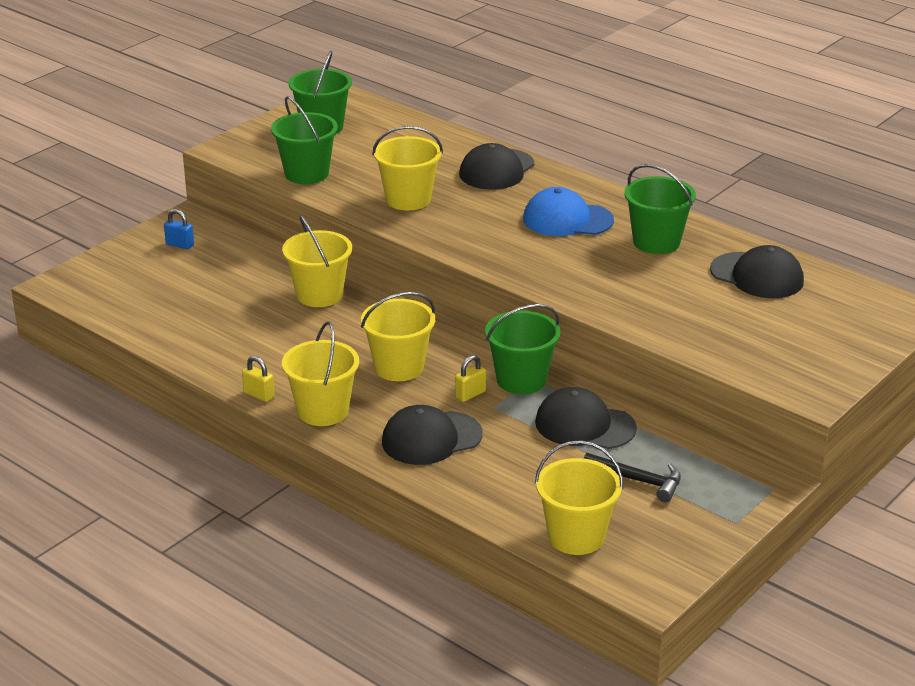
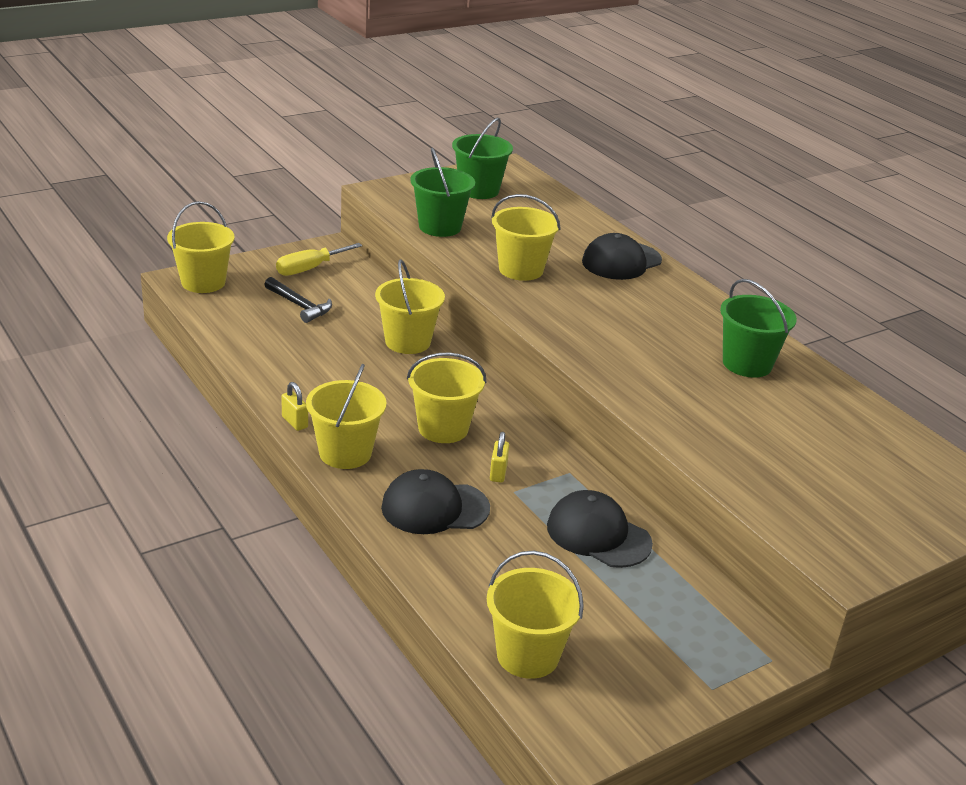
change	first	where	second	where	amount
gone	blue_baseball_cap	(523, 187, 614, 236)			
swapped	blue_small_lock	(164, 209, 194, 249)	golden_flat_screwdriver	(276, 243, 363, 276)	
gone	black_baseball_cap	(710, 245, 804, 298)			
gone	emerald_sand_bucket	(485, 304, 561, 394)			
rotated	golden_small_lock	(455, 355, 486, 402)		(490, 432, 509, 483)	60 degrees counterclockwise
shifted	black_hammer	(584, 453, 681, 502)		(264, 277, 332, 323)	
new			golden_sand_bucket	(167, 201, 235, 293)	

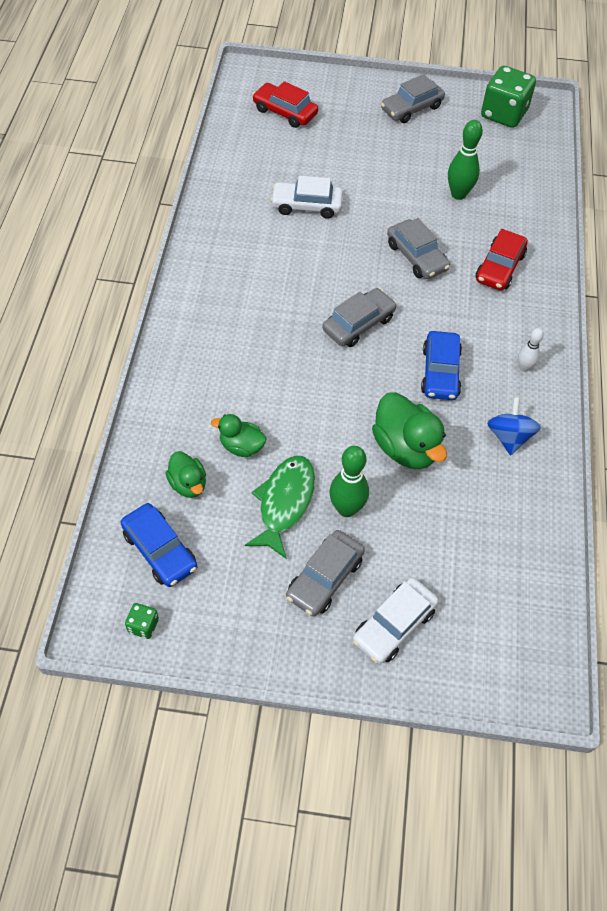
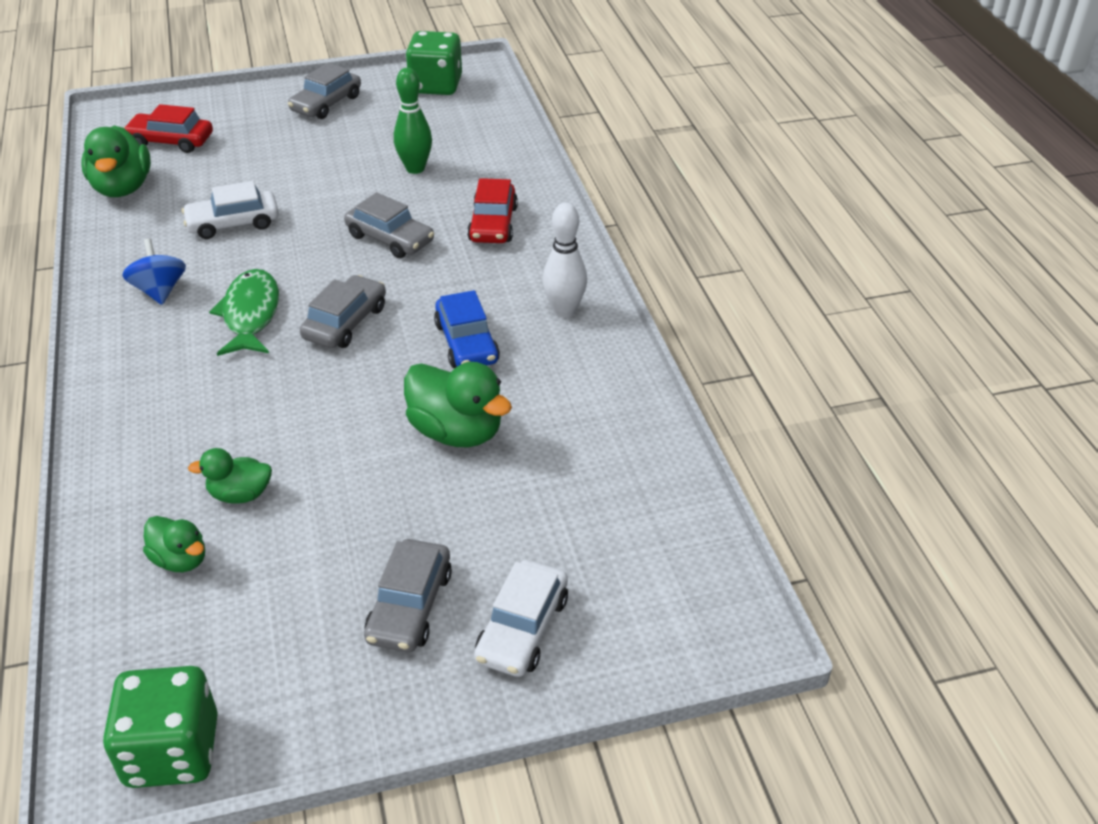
change	first	where	second	where	amount
scaled	pure_white_tenpin	(518, 328, 544, 372)		(543, 202, 587, 318)	x1.68
shifted	blue_spinning_top	(487, 397, 541, 455)		(122, 238, 186, 305)	
gone	emerald_tenpin	(329, 446, 369, 517)			
shifted	emerald_fish	(245, 456, 315, 559)		(209, 269, 279, 356)	
gone	blue_toy_car	(120, 503, 197, 587)			
scaled	emerald_dice	(125, 603, 159, 639)		(103, 666, 218, 788)	x2.27
new			emerald_duck	(81, 126, 151, 197)	

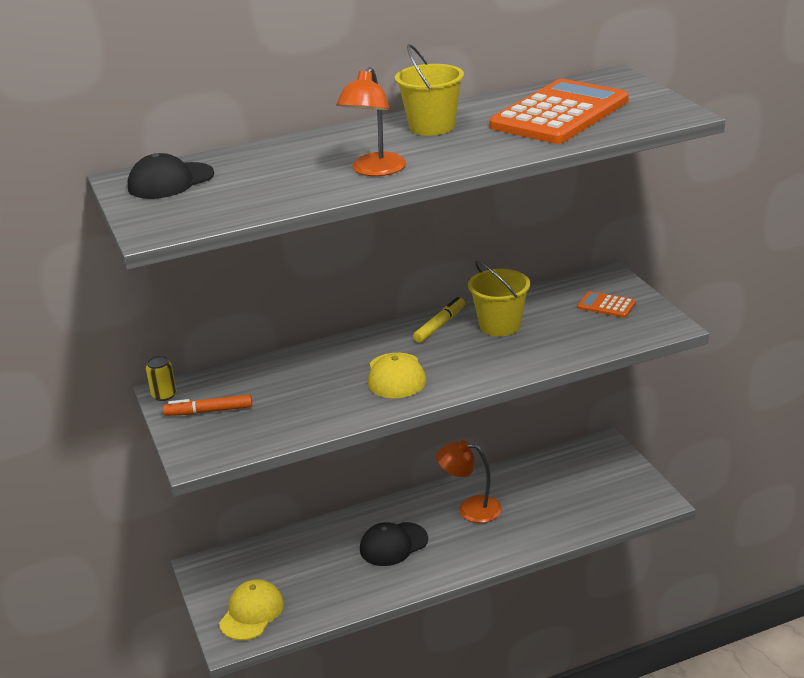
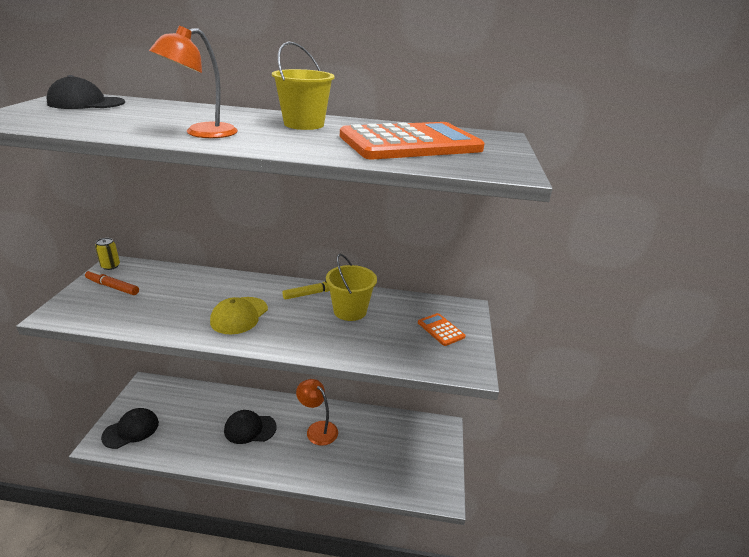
change	first	where	second	where	amount
repainted	golden_baseball_cap	(219, 579, 284, 640)	black_baseball_cap	(101, 408, 159, 449)	

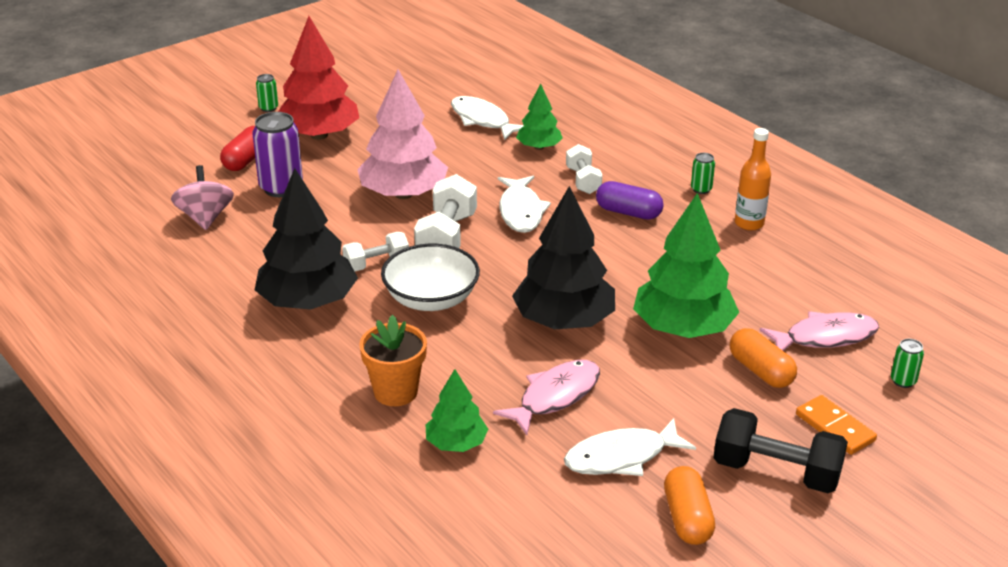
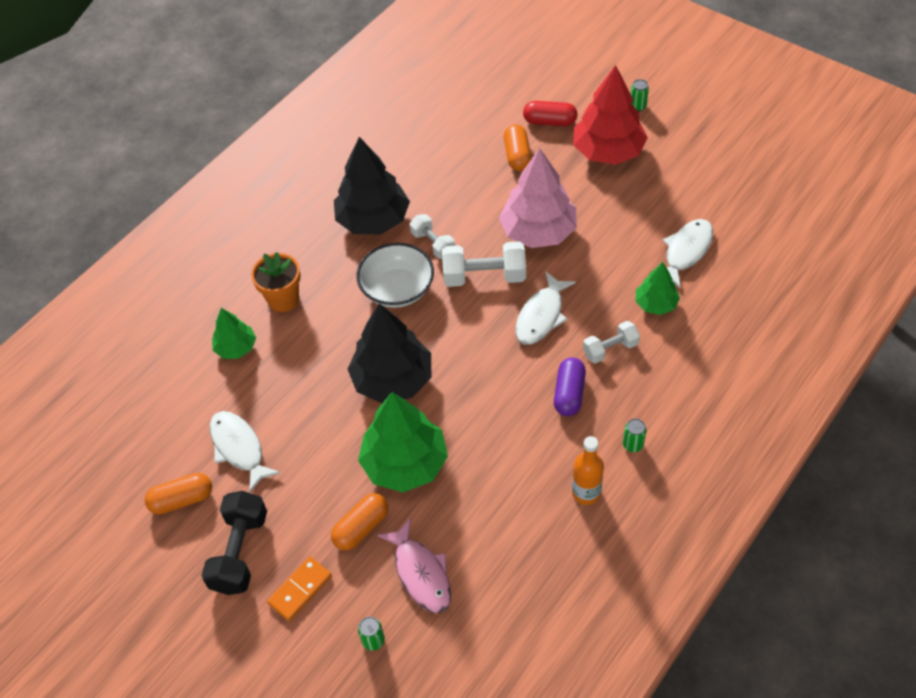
change	first	where	second	where	amount
swapped	royal_purple_soda_can	(253, 112, 303, 197)	orange_pill	(504, 124, 532, 171)	
gone	rosy_spinning_top	(171, 165, 234, 230)			
rotated	pure_white_fish	(498, 176, 551, 233)		(515, 272, 576, 345)	45 degrees counterclockwise
gone	rosy_fish	(493, 360, 600, 435)			

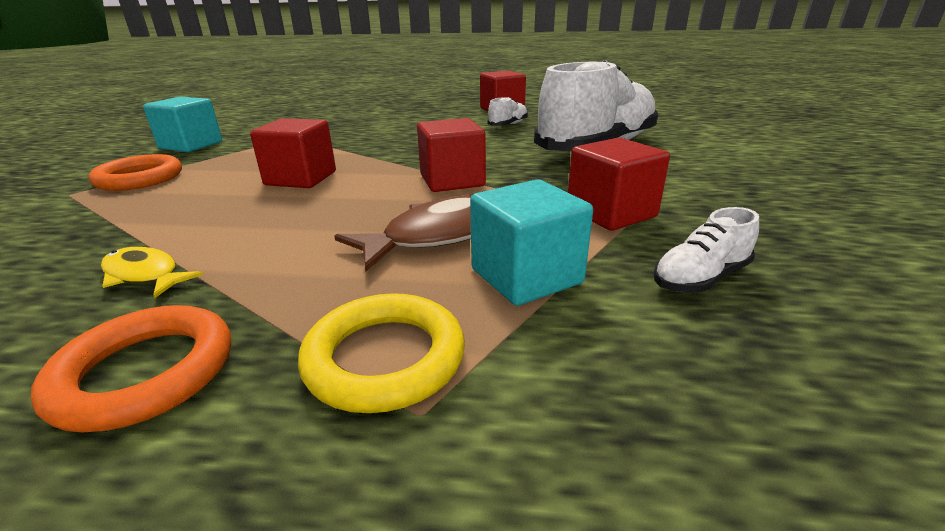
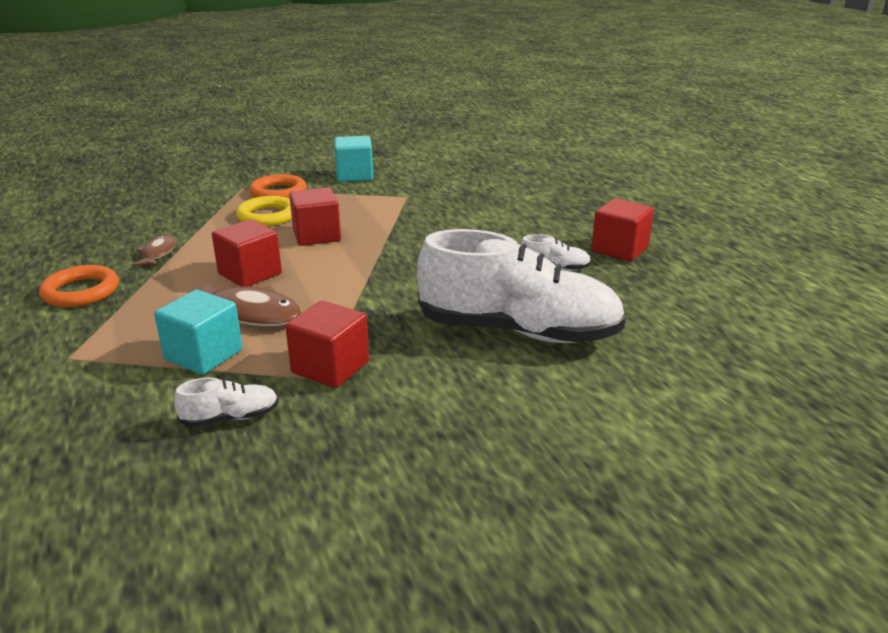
change	first	where	second	where	amount
shifted	scarlet_solid_cube	(417, 118, 486, 192)		(212, 219, 282, 287)	
rotated	pure_white_lace-up_shoe	(654, 207, 759, 293)		(174, 377, 279, 427)	135 degrees clockwise
repainted	golden_fish	(101, 247, 204, 298)	dark_brown_fish	(132, 235, 176, 266)	
shifted	golden_ring	(298, 293, 465, 413)		(236, 196, 292, 226)	

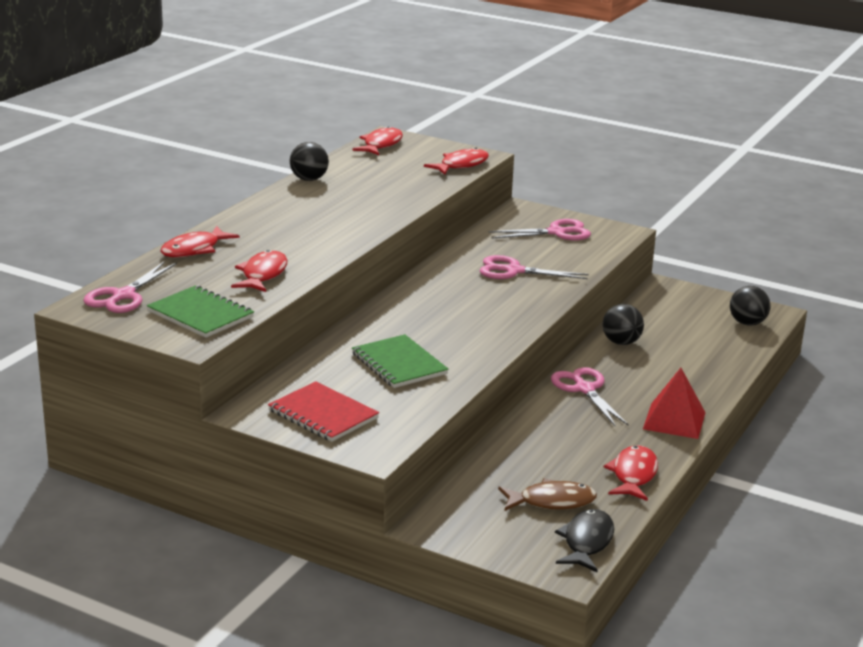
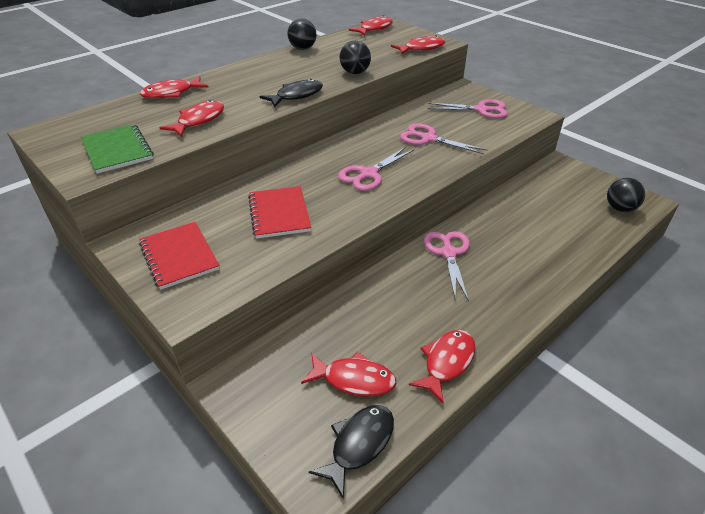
change	first	where	second	where	amount
shifted	rosy_scissors	(83, 261, 177, 313)		(338, 147, 414, 191)	
shifted	black_ball	(603, 304, 644, 345)		(339, 41, 371, 74)	
repainted	emerald_exercise_book	(352, 334, 449, 388)	scarlet_exercise_book	(248, 186, 311, 239)	
gone	scarlet_pyramid_shape	(643, 368, 706, 439)			
repainted	dark_brown_fish	(498, 478, 597, 511)	scarlet_fish	(301, 352, 397, 397)	
new			black_fish	(259, 79, 323, 108)	

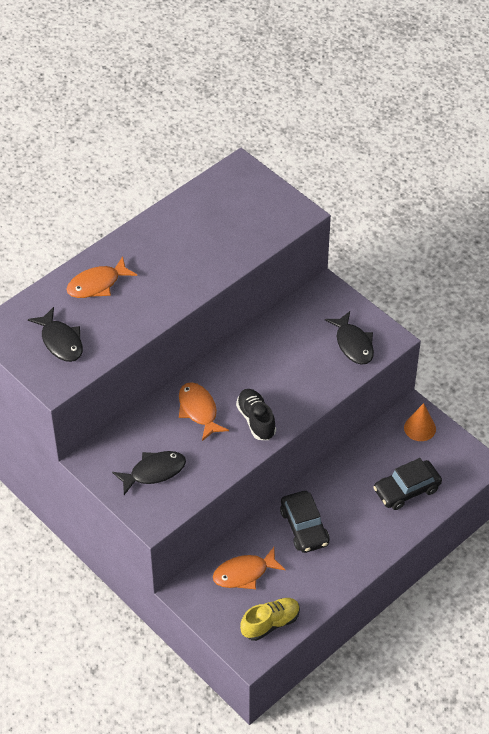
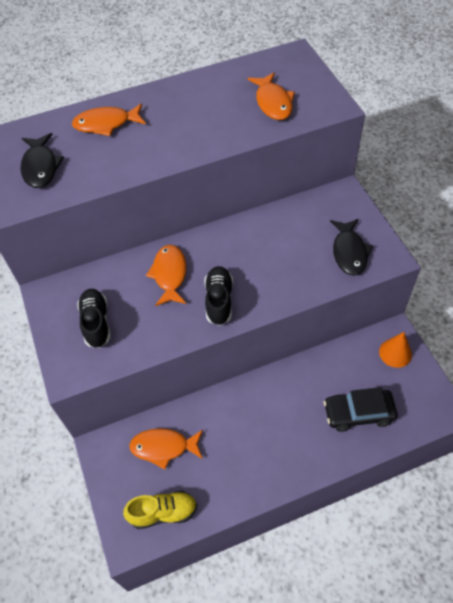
change	first	where	second	where	amount
swapped	black_fish	(112, 451, 186, 495)	black_lace-up_shoe	(77, 289, 111, 348)	
gone	black_toy_car	(280, 491, 330, 553)			
new			orange_fish	(248, 72, 295, 120)	

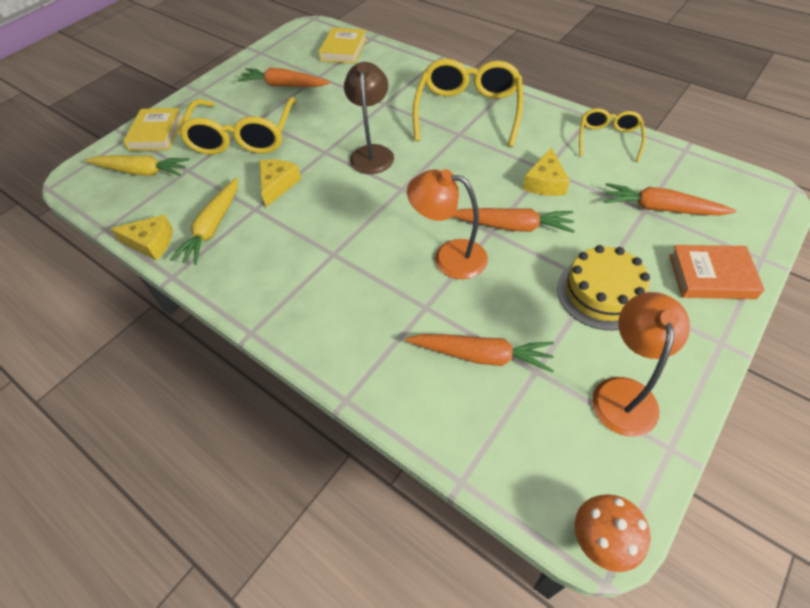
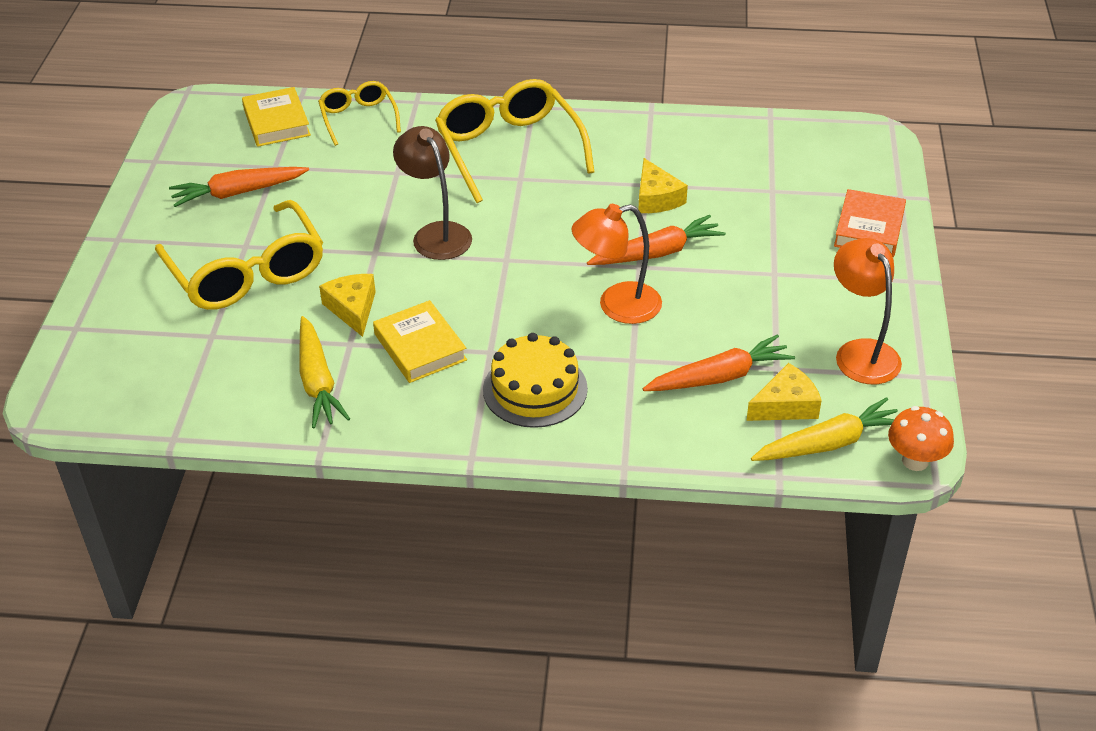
change	first	where	second	where	amount
shifted	golden_book	(123, 108, 184, 151)		(373, 300, 467, 383)	
shifted	golden_spectacles	(579, 108, 646, 162)		(318, 81, 401, 146)	
shifted	golden_root_vegetable	(85, 155, 190, 176)		(751, 397, 898, 461)	
gone	orange_root_vegetable	(604, 183, 736, 216)			
shifted	golden_cheese	(110, 215, 172, 261)		(746, 363, 822, 421)	
shifted	golden_cake	(557, 245, 650, 331)		(483, 333, 588, 428)	
rotated	orange_book	(669, 245, 765, 299)		(834, 189, 906, 257)	45 degrees counterclockwise

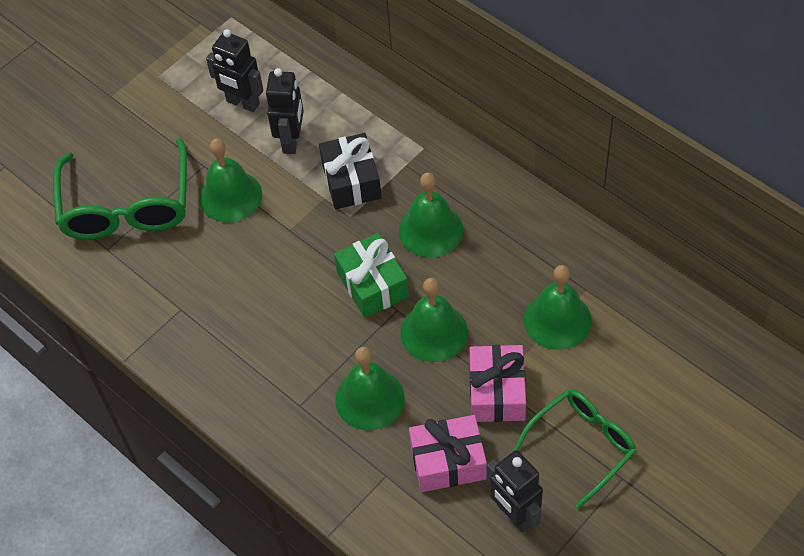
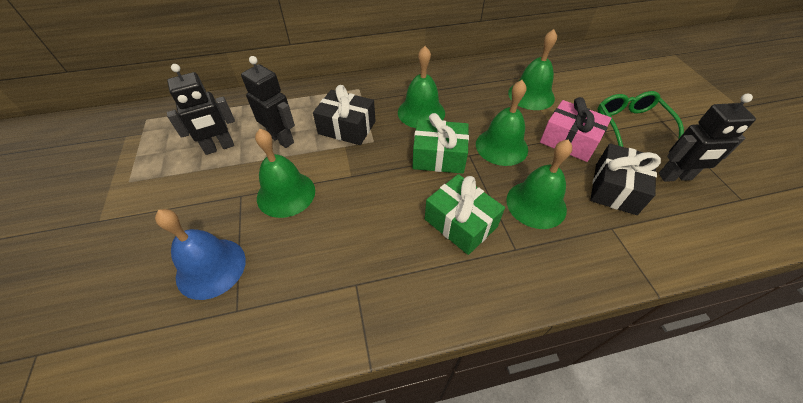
change	first	where	second	where	amount
swapped	emerald_spectacles	(53, 138, 187, 240)	blue_hand_bell	(155, 209, 246, 300)	
repainted	rosy_present	(409, 415, 487, 492)	black_present	(590, 144, 661, 215)	
new			emerald_present	(425, 174, 505, 255)	

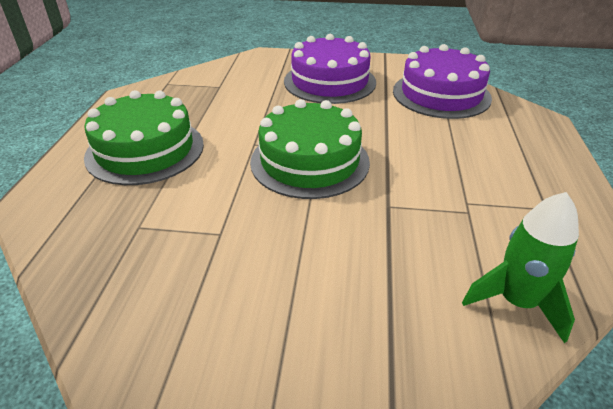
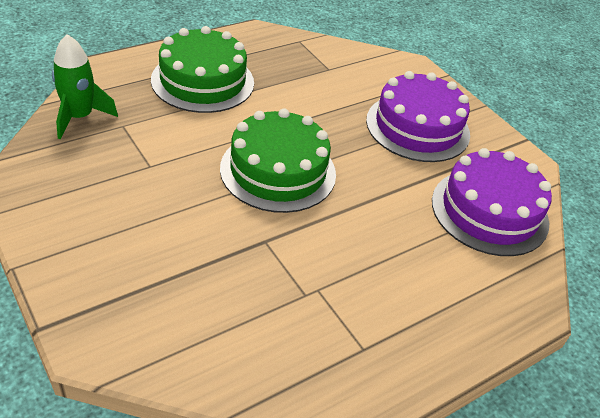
change	first	where	second	where	amount
shifted	emerald_spaceship	(462, 192, 579, 343)		(52, 34, 118, 139)	

